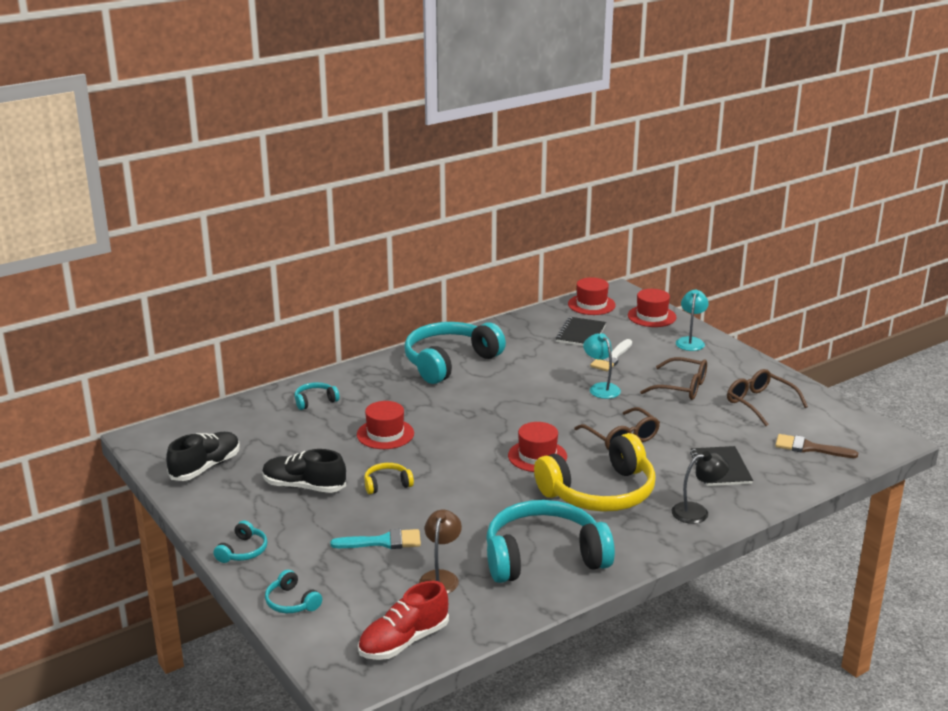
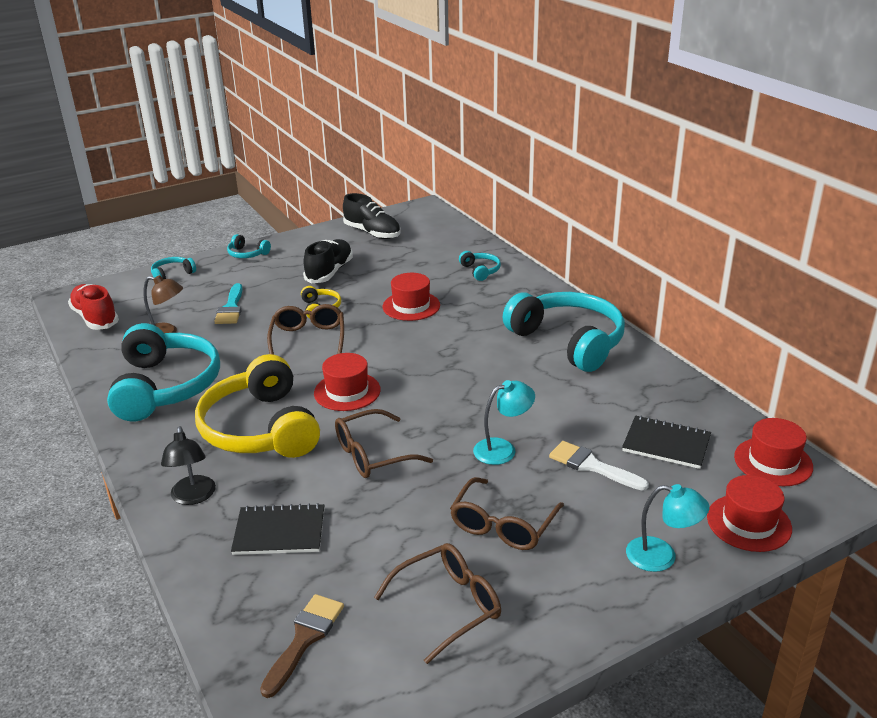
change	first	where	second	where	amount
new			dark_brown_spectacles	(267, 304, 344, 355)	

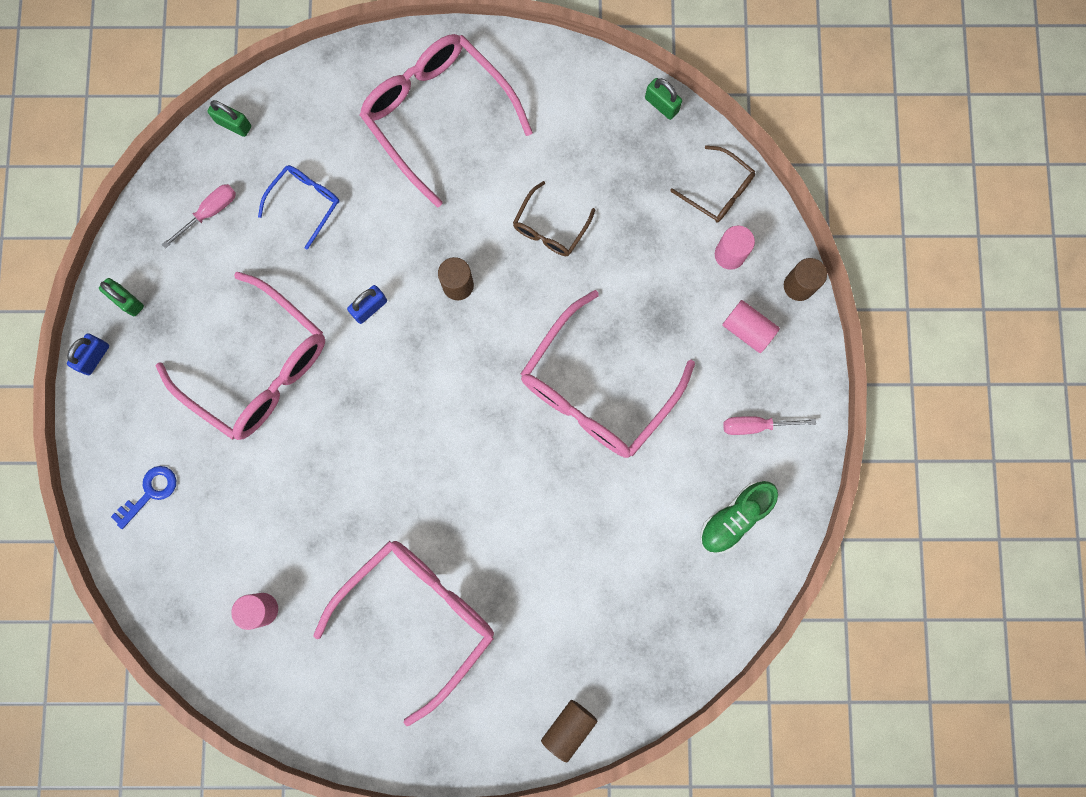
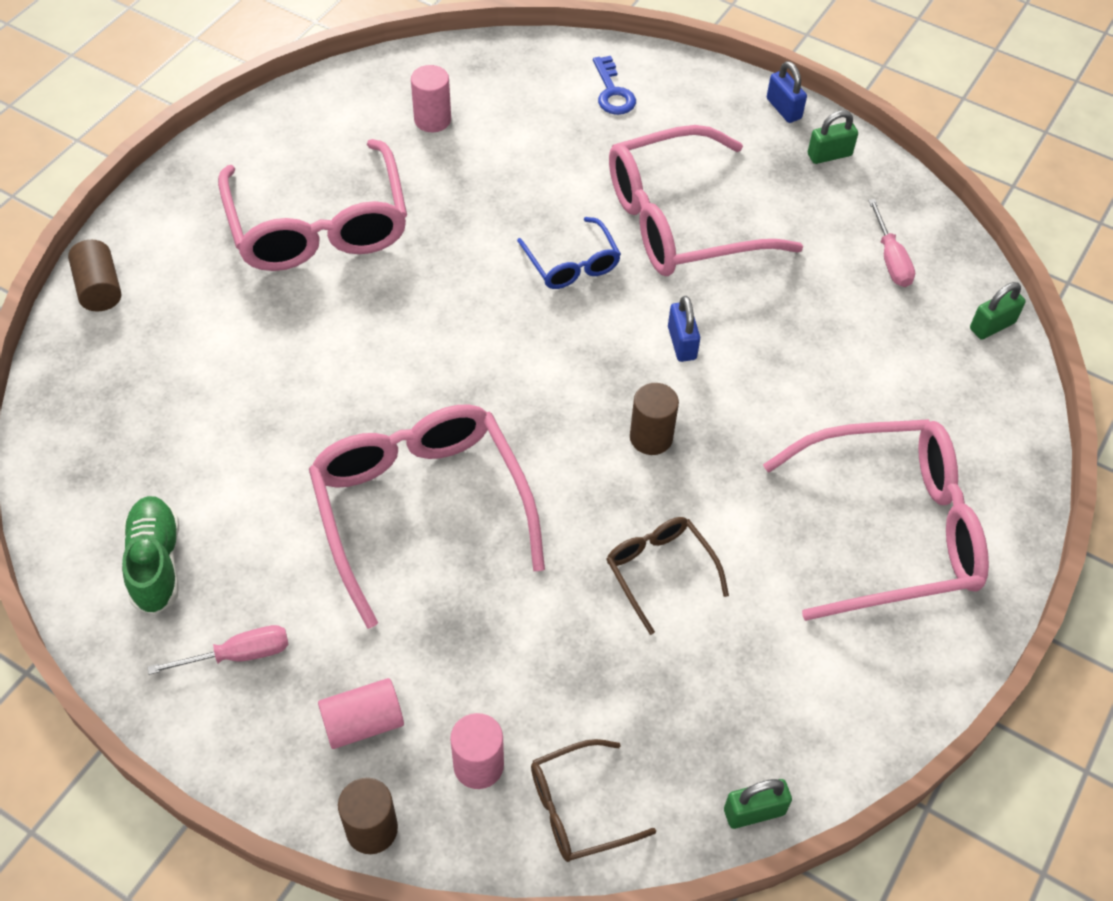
change	first	where	second	where	amount
shifted	blue_spectacles	(258, 165, 340, 250)		(517, 217, 621, 289)	
rotated	rosy_flat_screwdriver	(723, 416, 816, 435)		(147, 625, 289, 675)	45 degrees clockwise

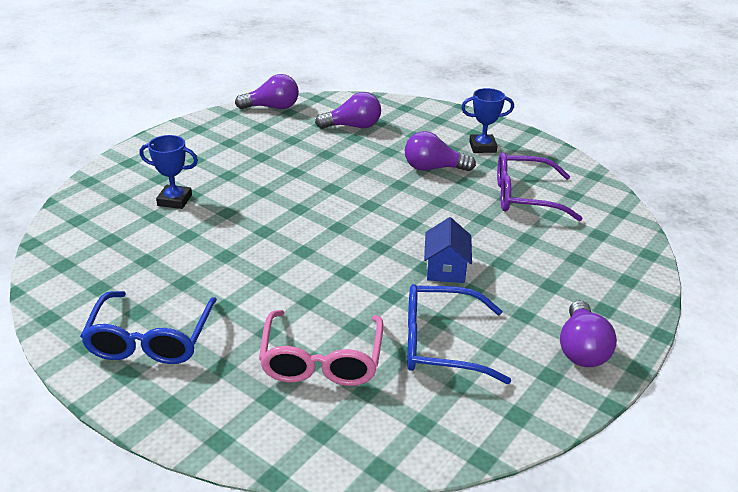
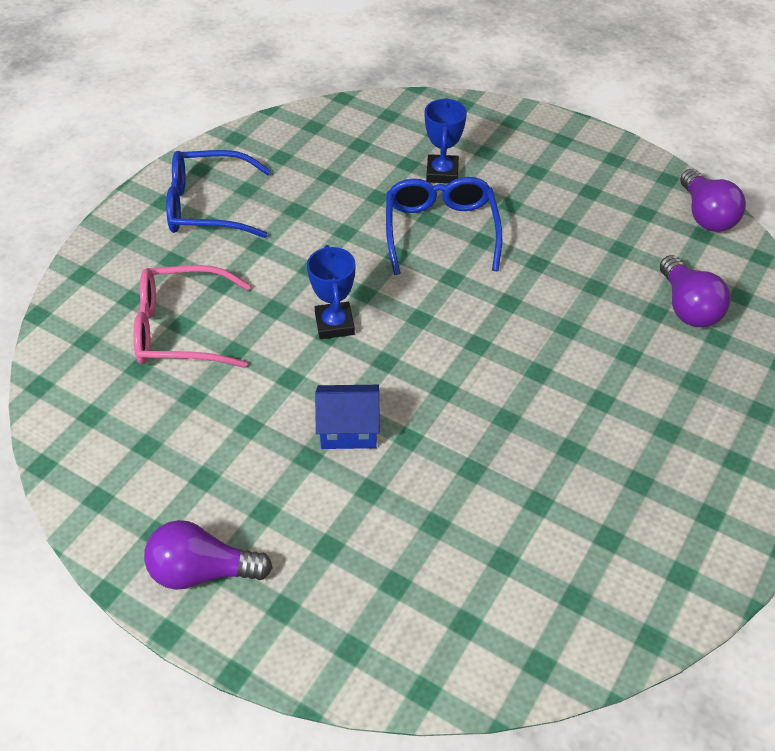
change	first	where	second	where	amount
shifted	blue_trophy	(461, 88, 514, 153)		(307, 245, 355, 339)	
gone	royal_purple_light_bulb	(405, 131, 476, 171)			
gone	royal_purple_spectacles	(497, 152, 583, 221)			
shifted	blue_spectacles	(407, 284, 511, 384)		(386, 177, 502, 275)	

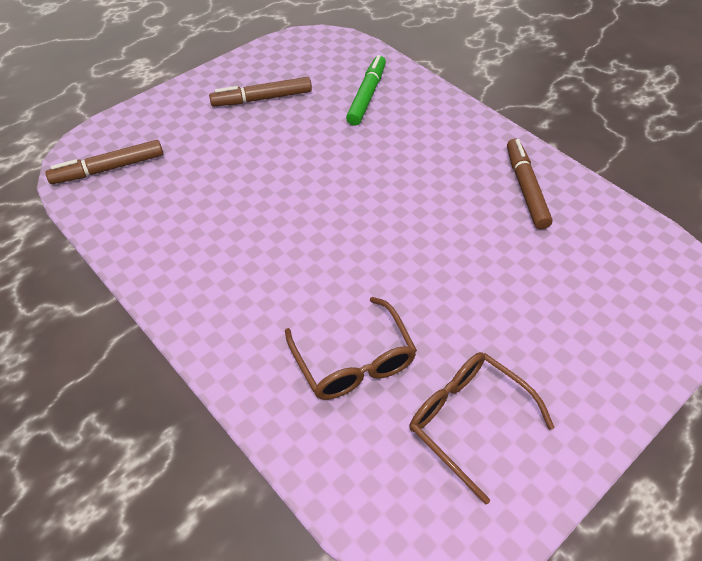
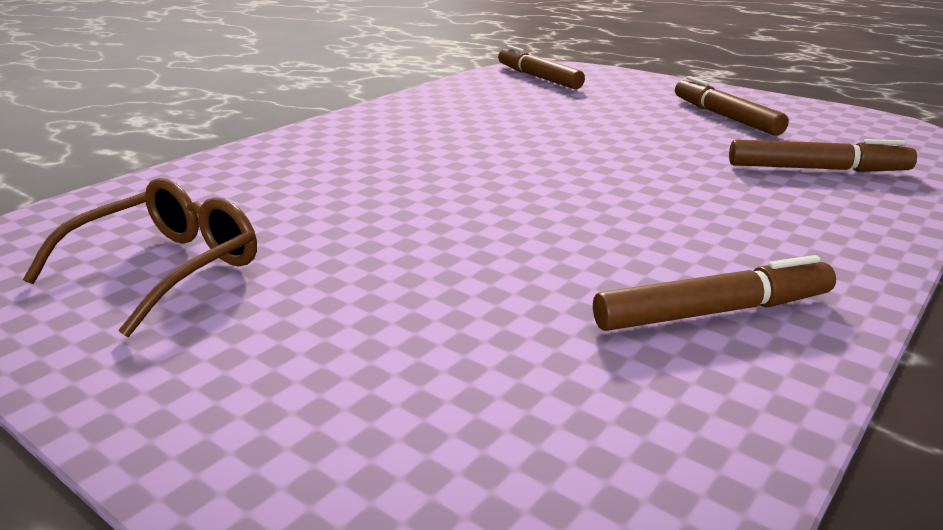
change	first	where	second	where	amount
repainted	emerald_marker	(346, 55, 386, 126)	dark_brown_marker	(729, 139, 917, 172)	
gone	dark_brown_spectacles	(285, 297, 417, 400)			

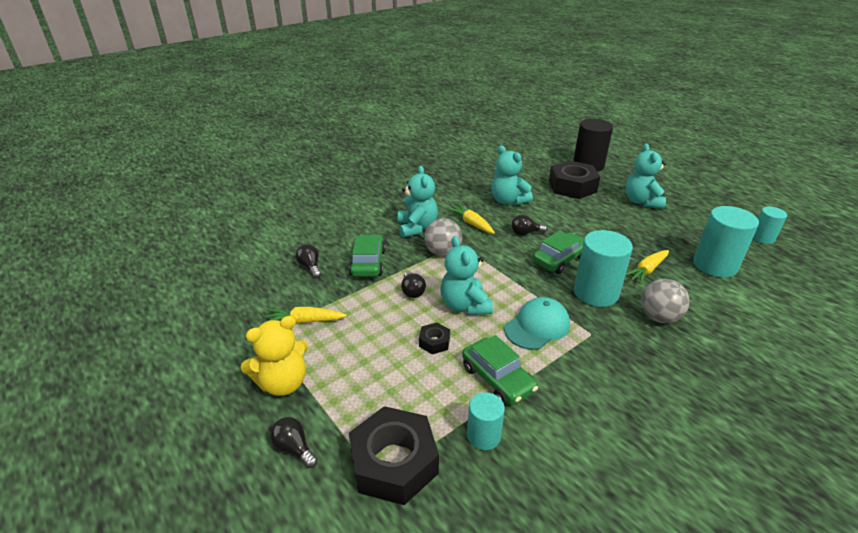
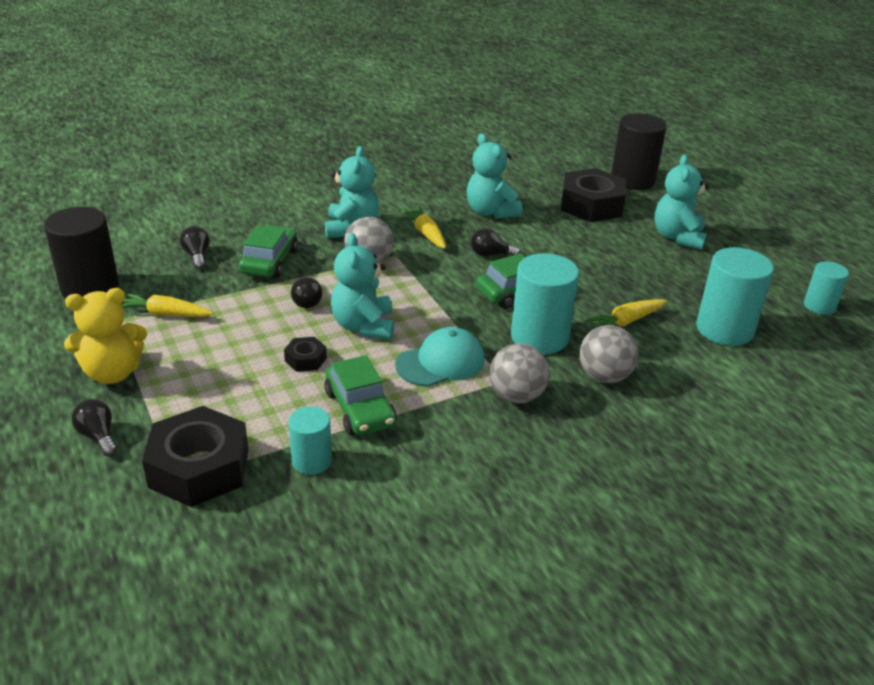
change	first	where	second	where	amount
new			black_solid_cylinder	(44, 207, 119, 299)	
new			grey_ball	(489, 343, 550, 404)	

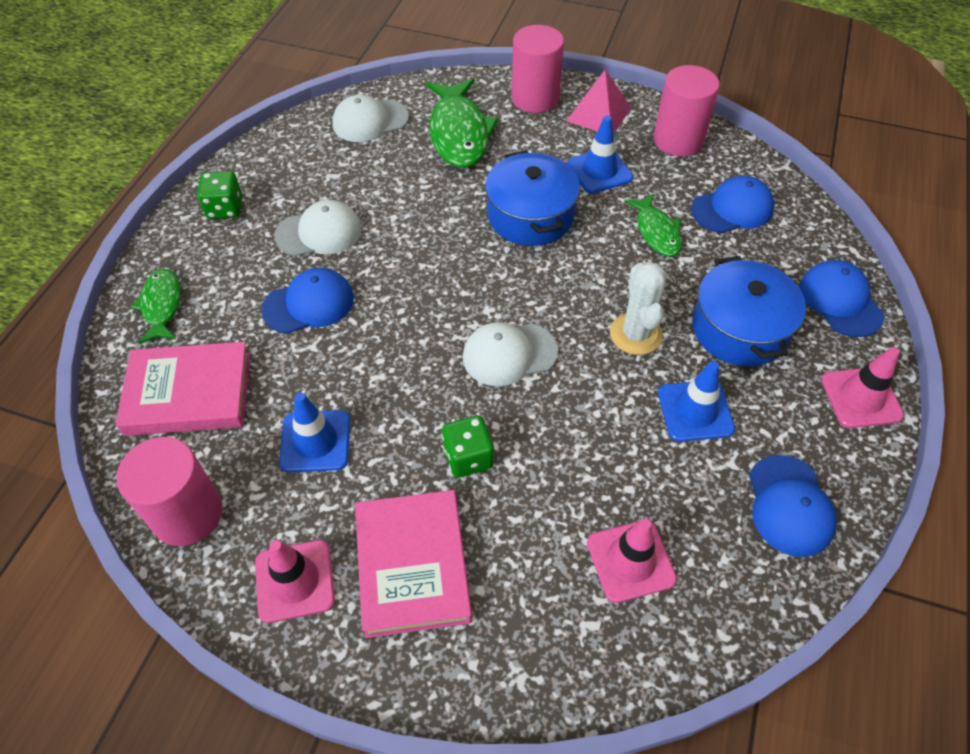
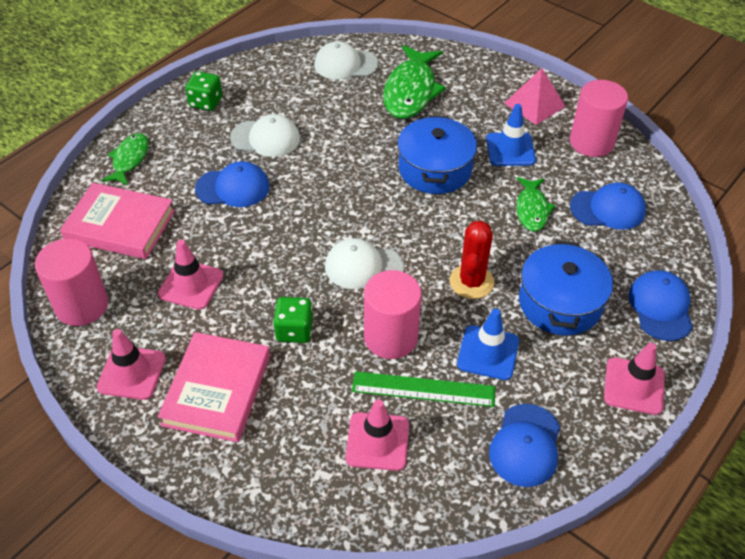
change	first	where	second	where	amount
shifted	rosy_solid_cylinder	(511, 25, 564, 113)		(364, 270, 422, 359)	
repainted	pure_white_prickly_plant	(610, 262, 667, 355)	scarlet_prickly_plant	(449, 221, 494, 299)	
repainted	blue_road_cone	(279, 393, 350, 473)	rosy_road_cone	(158, 239, 224, 310)	
new			emerald_straightedge	(352, 371, 495, 407)	

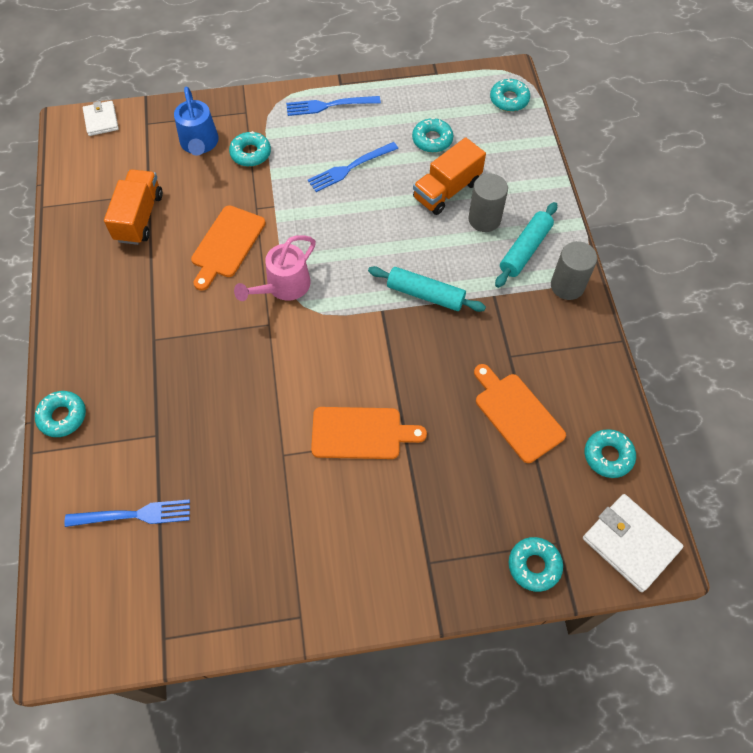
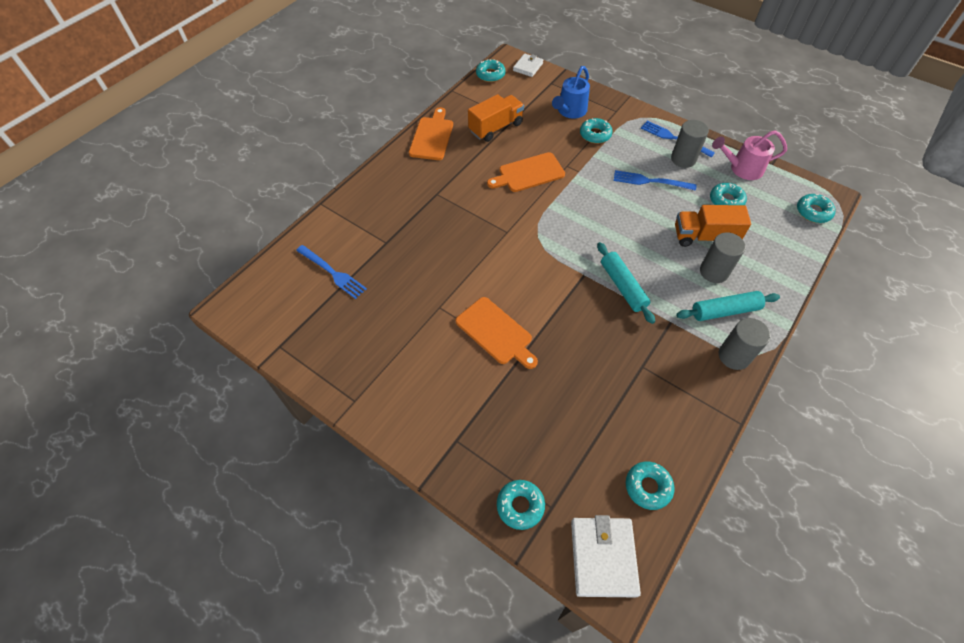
change	first	where	second	where	amount
shifted	rosy_watering_pot	(234, 235, 316, 301)		(712, 130, 787, 180)	
shifted	orange_bread_board	(474, 364, 566, 463)		(409, 107, 453, 160)	
shifted	teal_glazed_donut	(35, 391, 86, 437)		(476, 59, 506, 82)	
new			grey_solid_cylinder	(671, 120, 709, 168)	

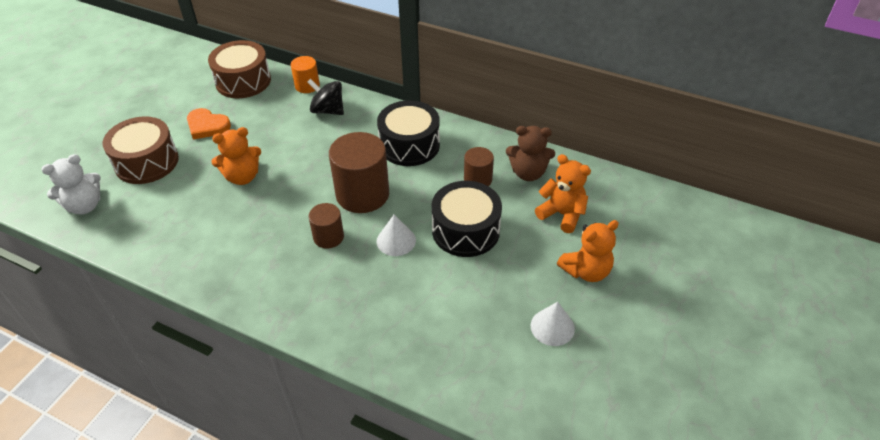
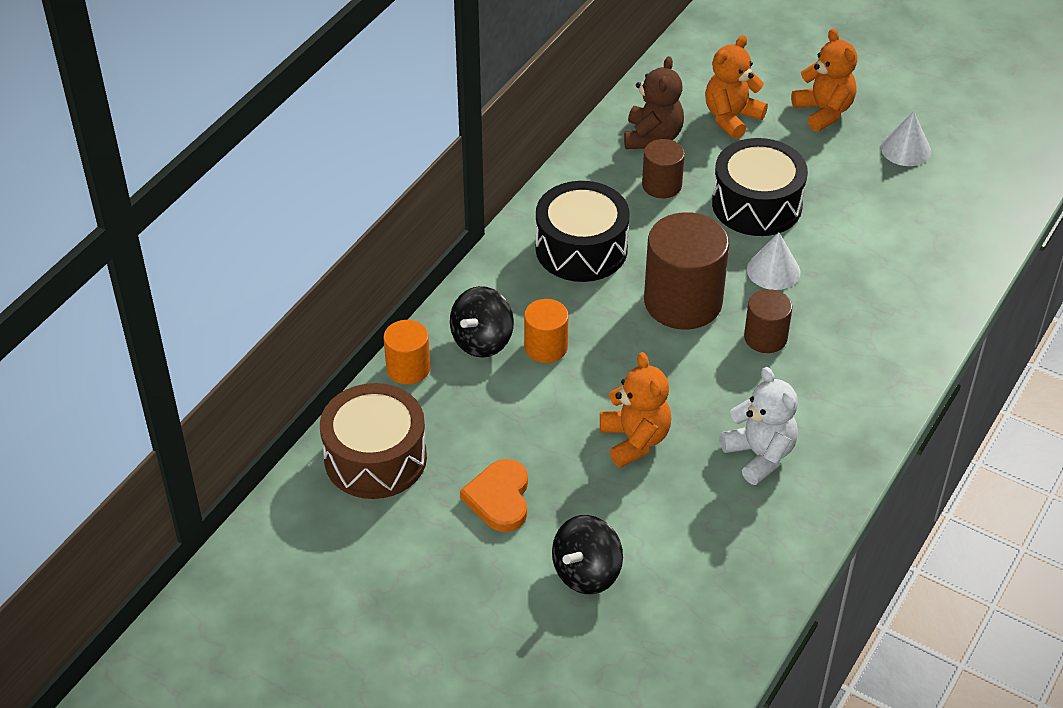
change	first	where	second	where	amount
rotated	orange_heart	(187, 108, 231, 140)		(460, 459, 528, 532)	150 degrees clockwise
swapped	dark_brown_toy_drum	(102, 117, 179, 184)	black_spinning_top	(552, 515, 623, 594)	
shifted	pure_white_teddy_bear	(41, 154, 101, 215)		(720, 367, 798, 485)	
new			orange_solid_cylinder	(524, 299, 569, 363)	

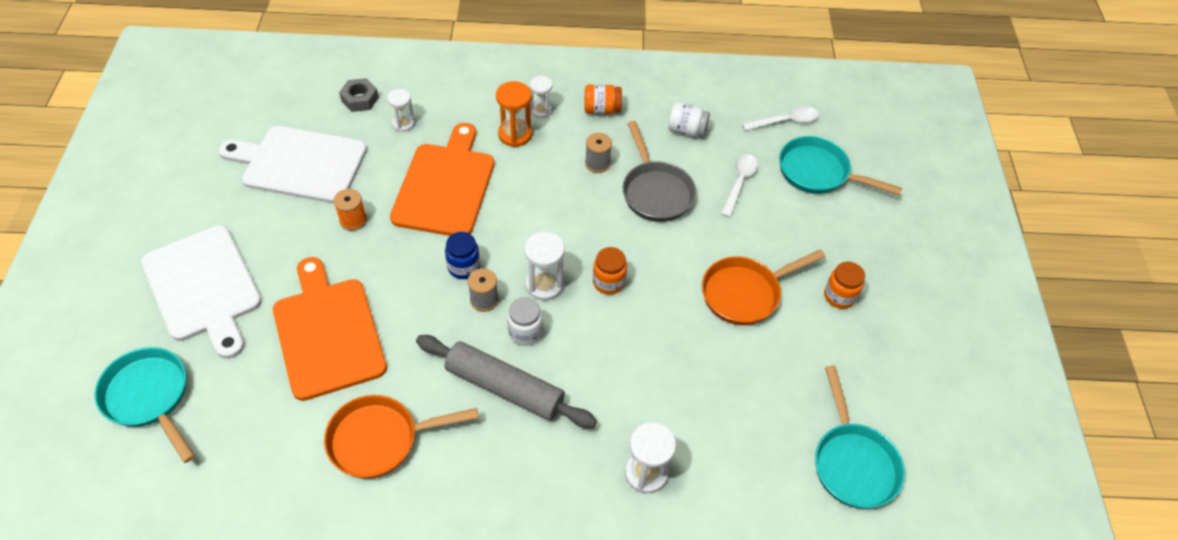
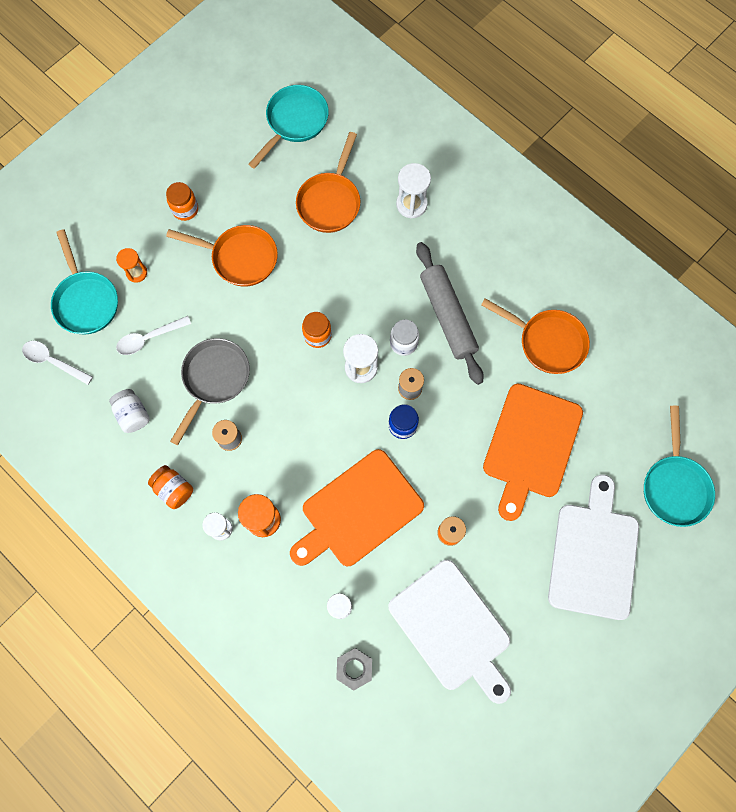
change	first	where	second	where	amount
new			orange_frying_pan	(296, 132, 360, 233)	
new			orange_hourglass	(116, 248, 147, 283)	

